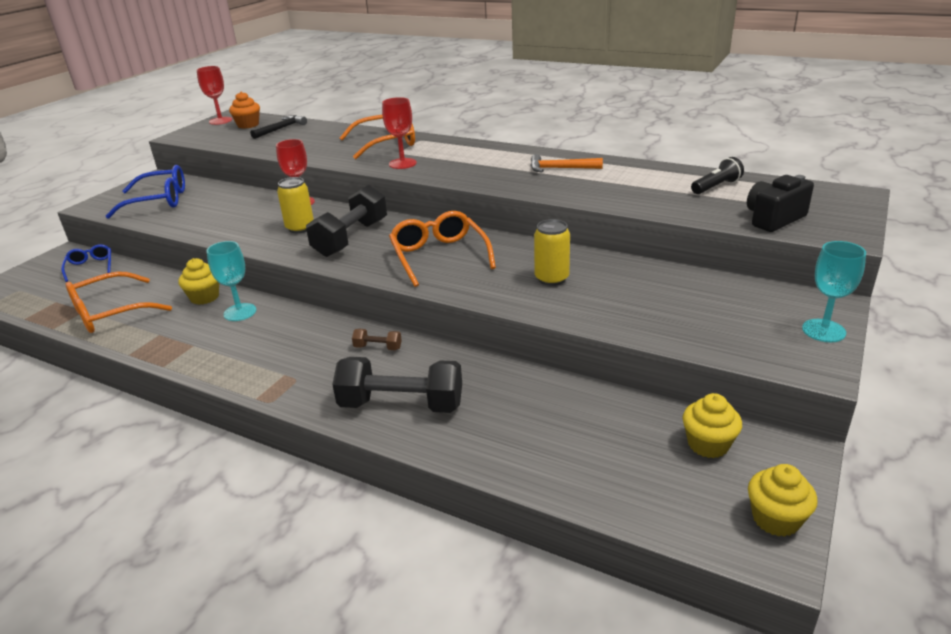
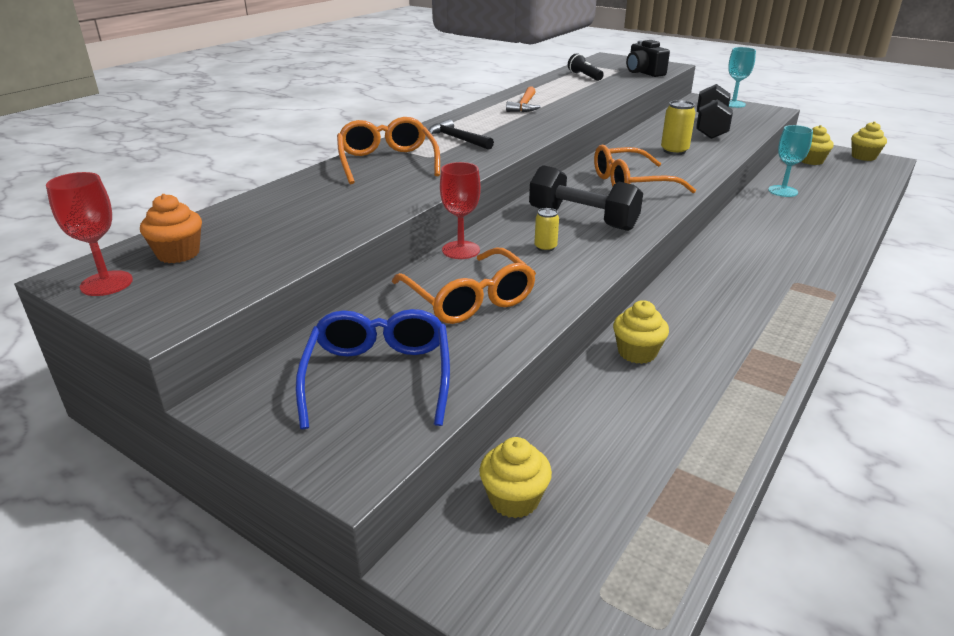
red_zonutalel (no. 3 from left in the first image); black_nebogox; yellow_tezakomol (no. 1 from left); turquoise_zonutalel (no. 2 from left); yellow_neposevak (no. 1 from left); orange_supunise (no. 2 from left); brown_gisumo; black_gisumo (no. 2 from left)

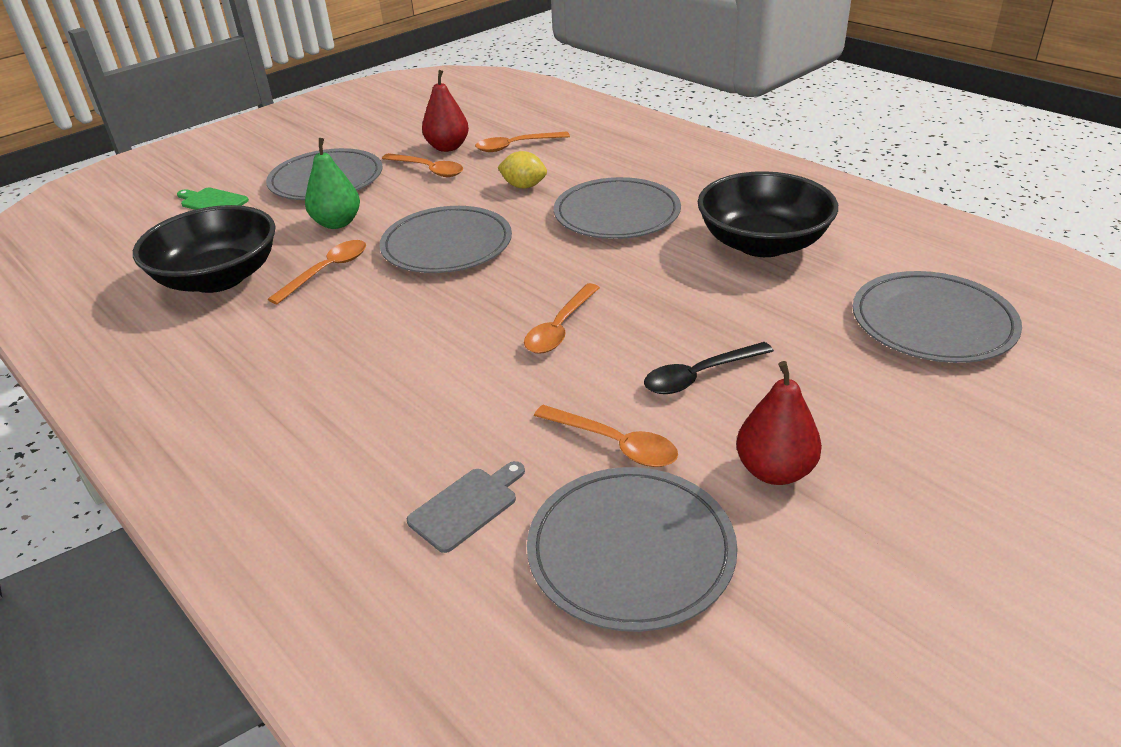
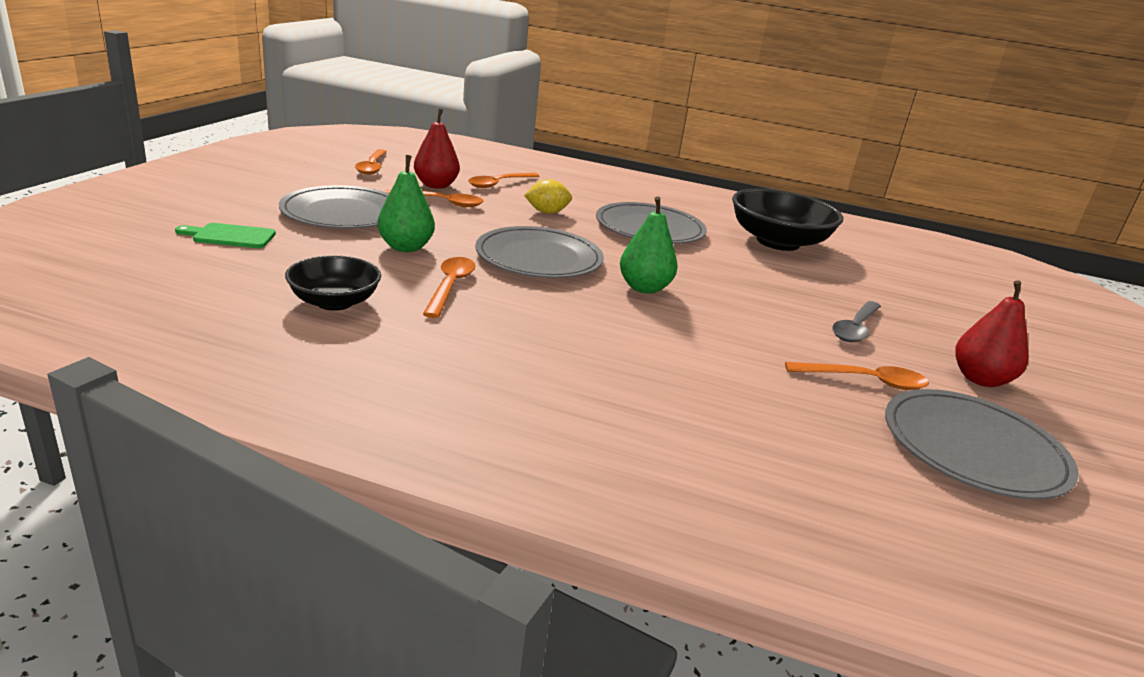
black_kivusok (no. 1 from left); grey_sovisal (no. 5 from left in the first image); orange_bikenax (no. 1 from left); grey_bikenax; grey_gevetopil; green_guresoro (no. 2 from left)

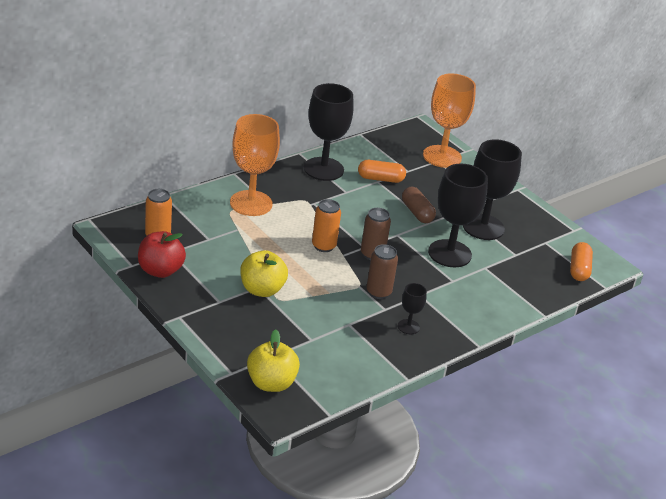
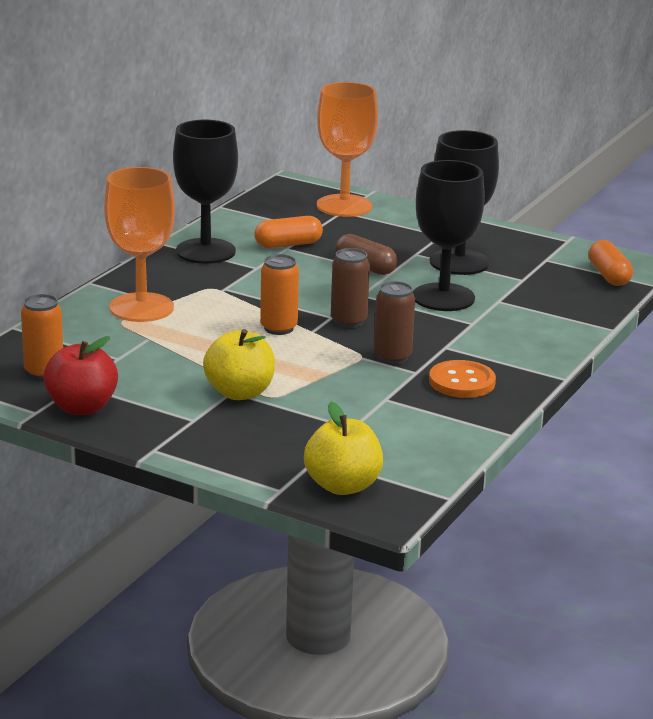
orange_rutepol

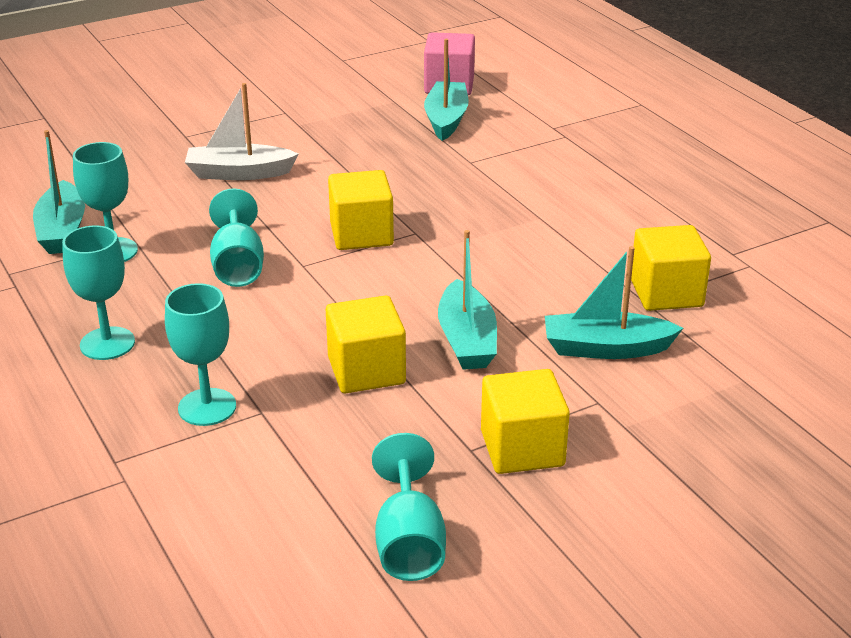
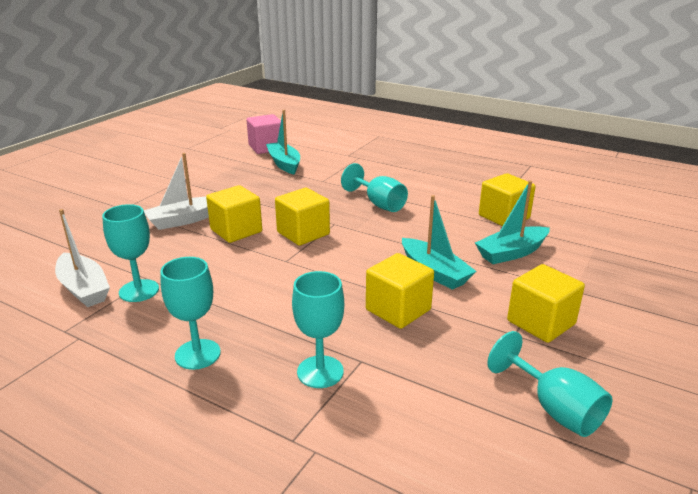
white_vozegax (no. 1 from left); turquoise_zonutalel (no. 4 from left); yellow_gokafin (no. 1 from left)

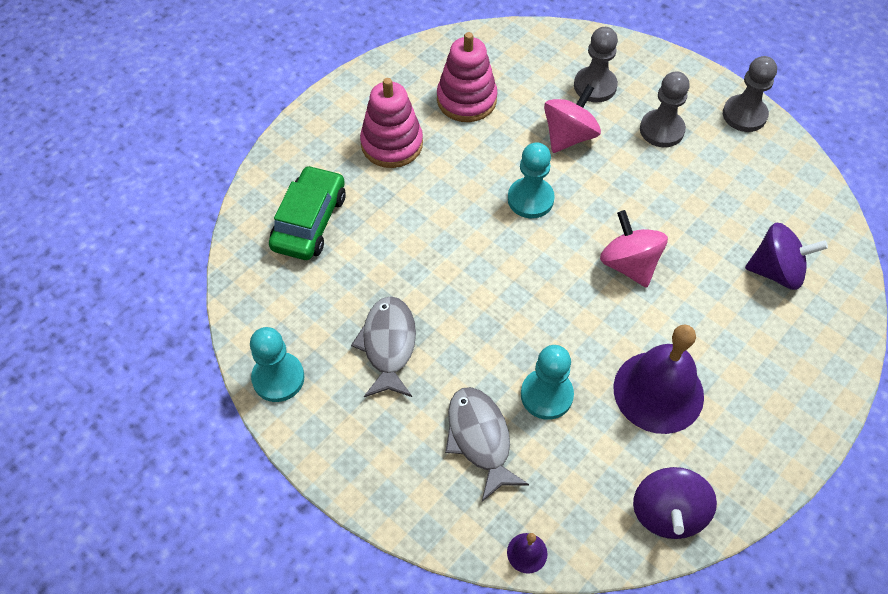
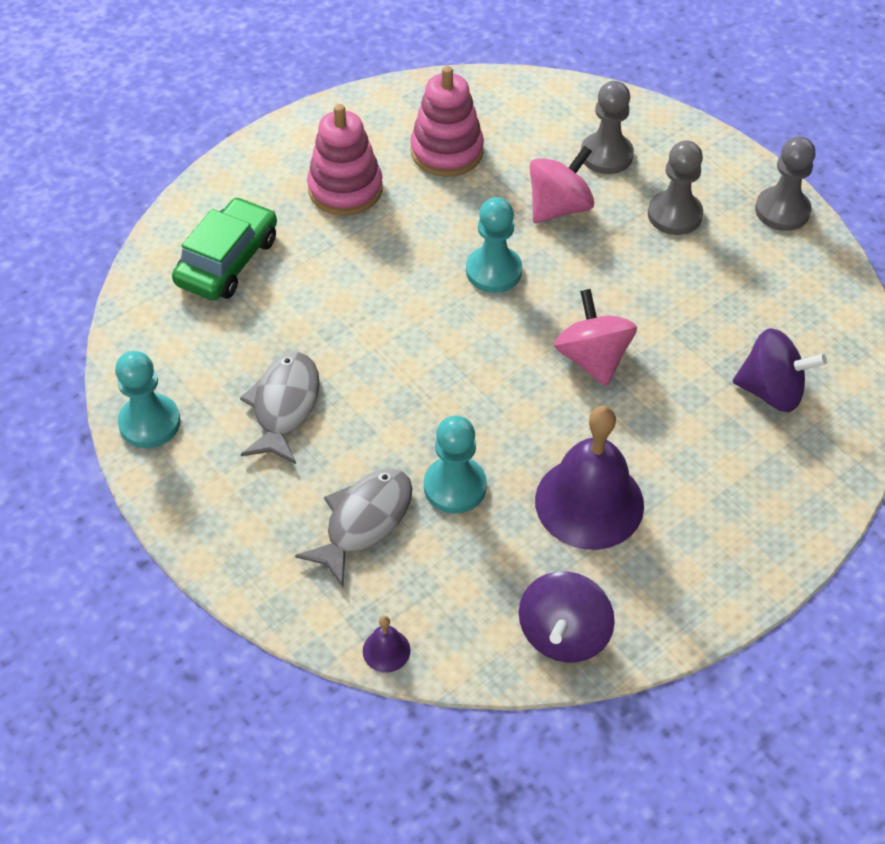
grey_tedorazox (no. 2 from left)

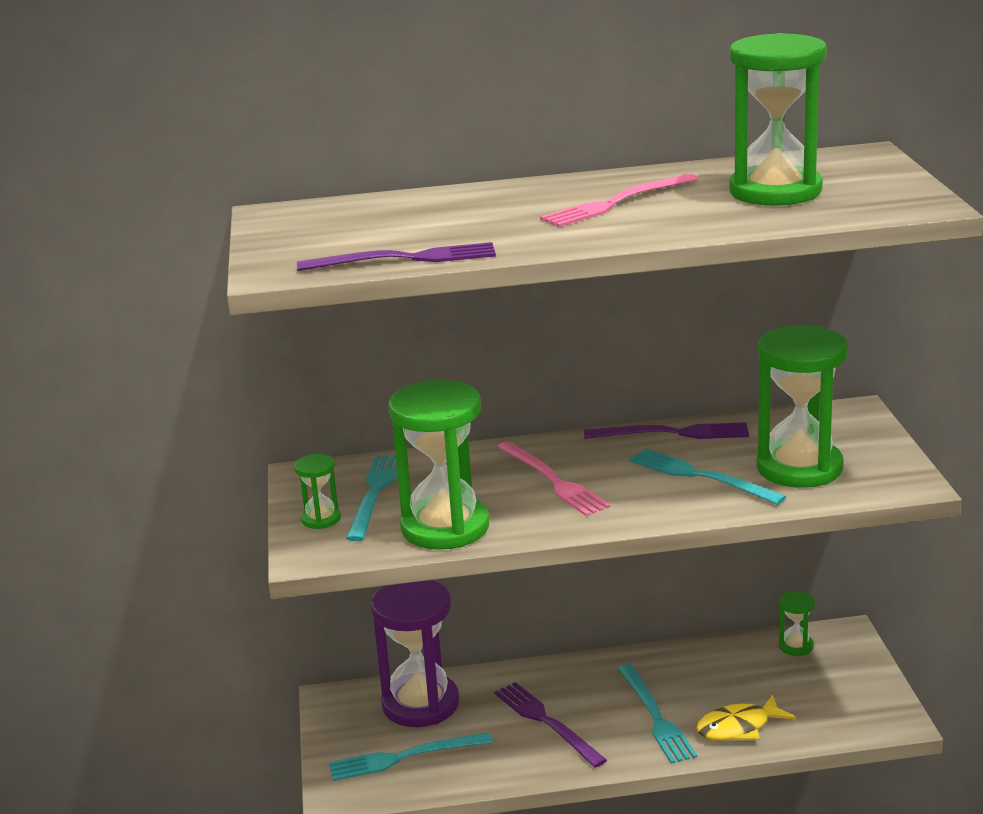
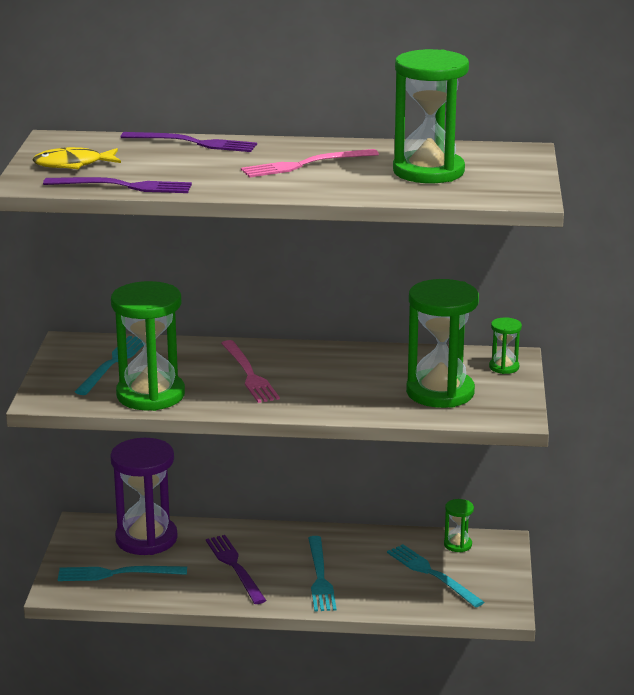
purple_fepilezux (no. 2 from left); turquoise_fepilezux (no. 4 from left); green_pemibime (no. 5 from left); yellow_tedorazox

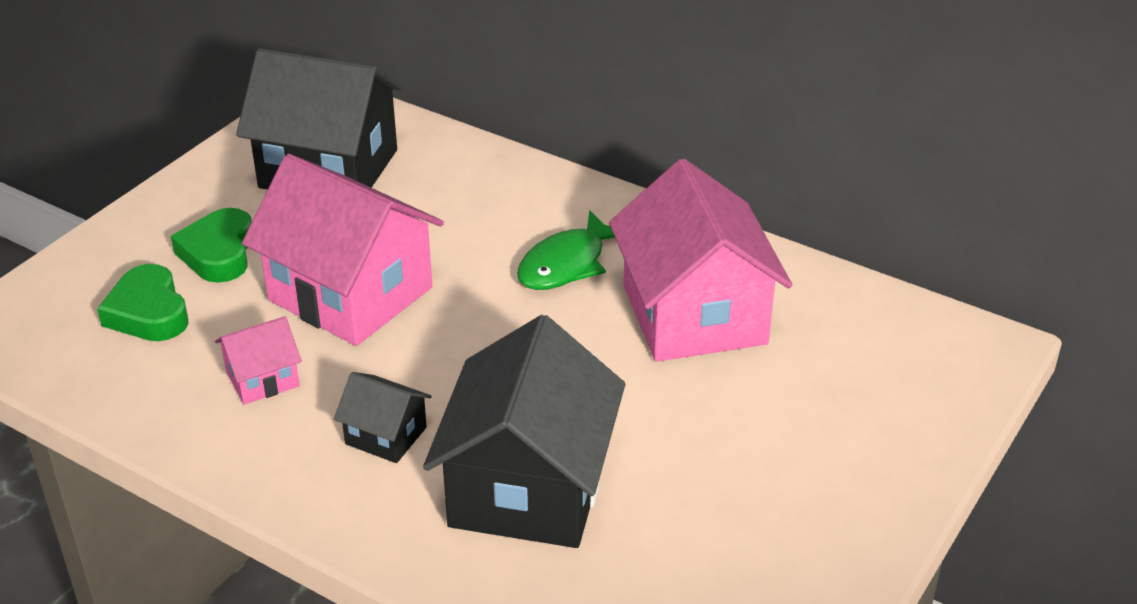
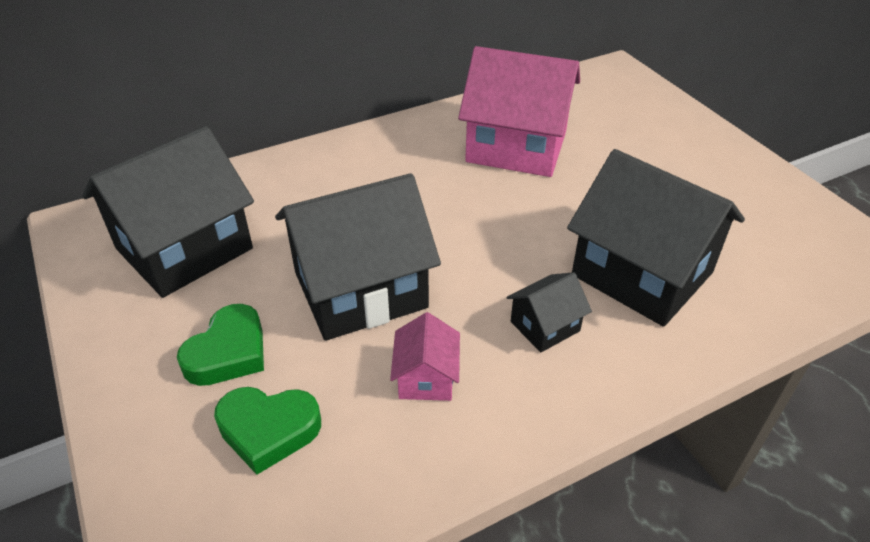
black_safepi (no. 2 from left); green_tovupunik (no. 1 from left); green_tedorazox

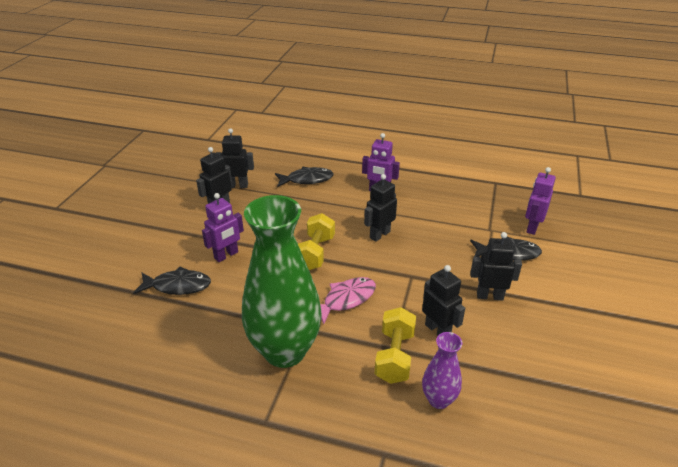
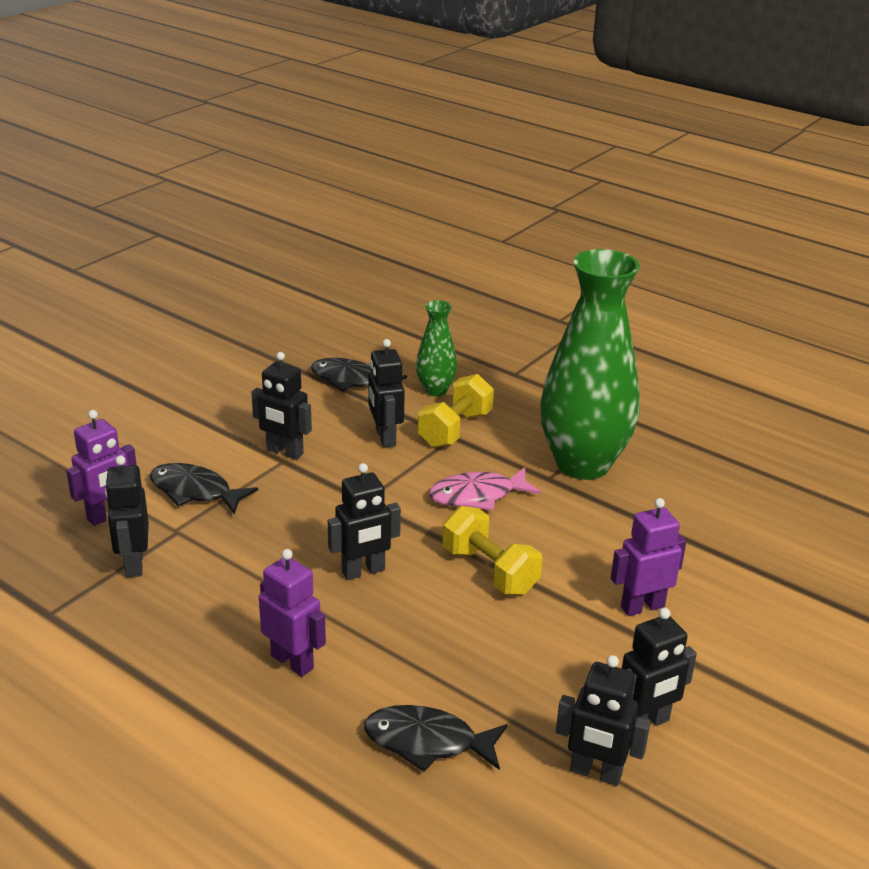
yellow_gisumo (no. 2 from left); black_tedorazox (no. 2 from left); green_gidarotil (no. 1 from left); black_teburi (no. 1 from left)

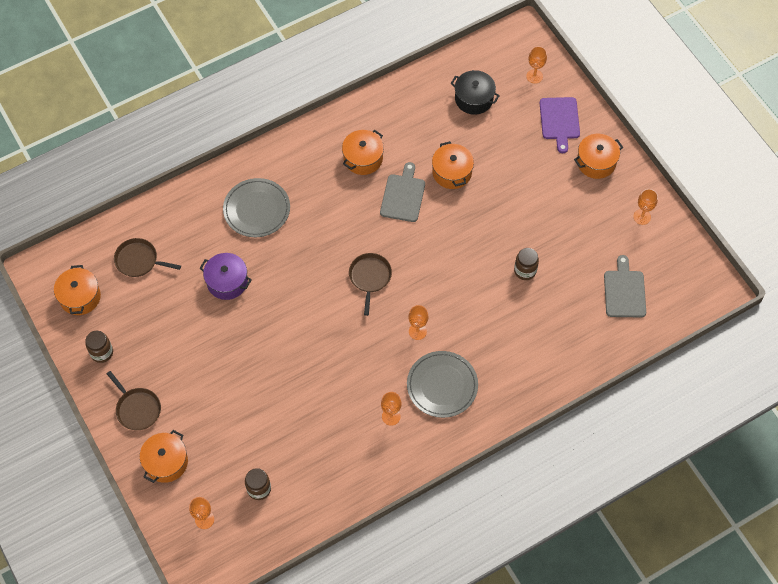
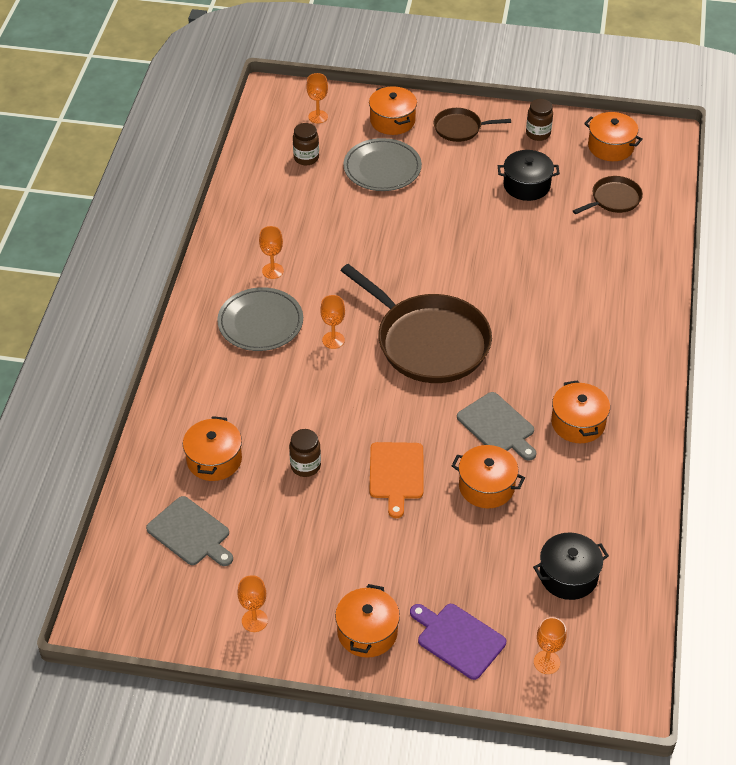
grey_sovisal (no. 2 from left); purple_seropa; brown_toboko (no. 1 from left); black_seropa (no. 1 from left); orange_seropa (no. 1 from left); orange_gevetopil

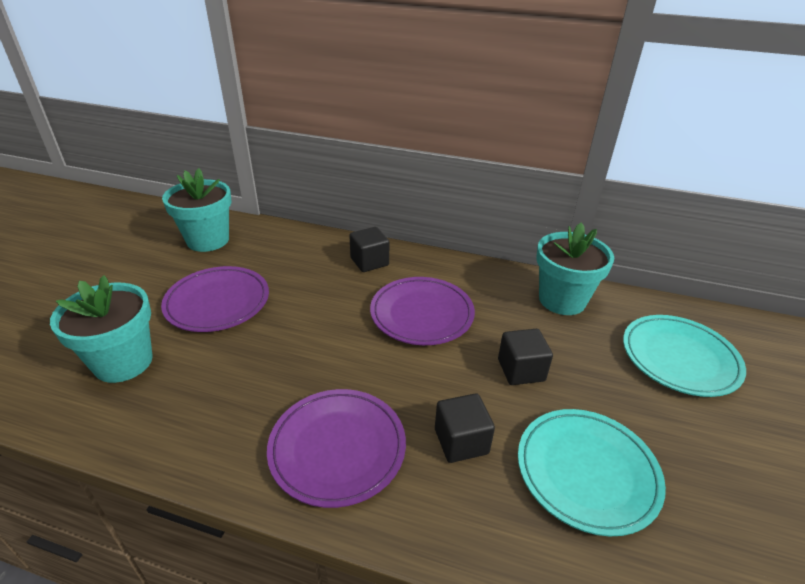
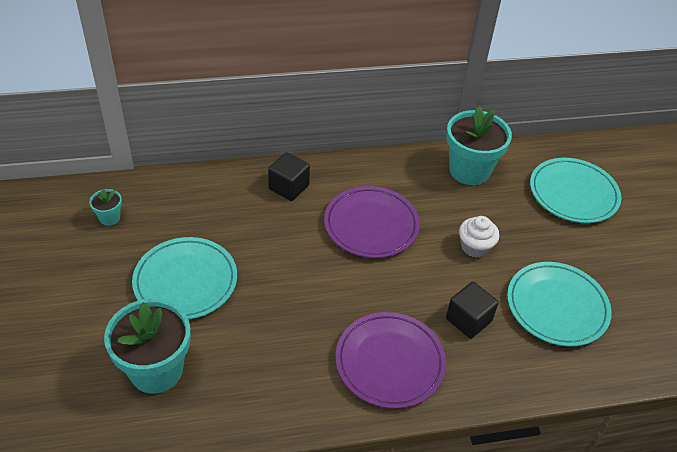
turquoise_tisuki (no. 1 from left); turquoise_sovisal (no. 1 from left); white_neposevak

